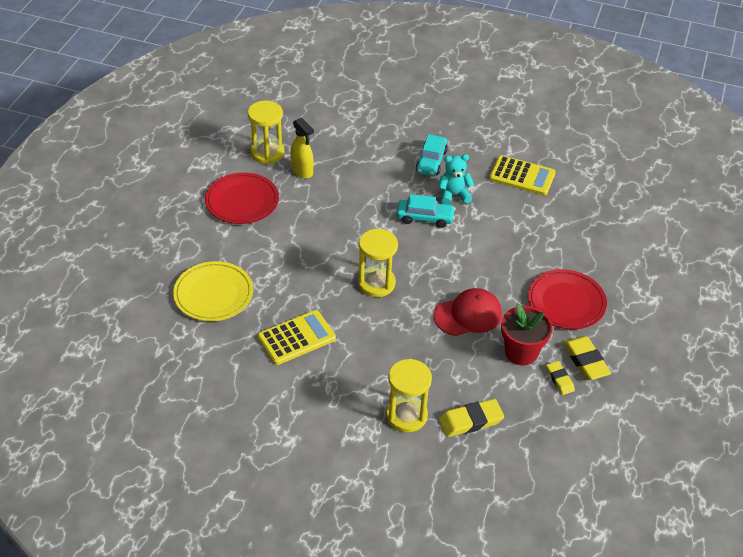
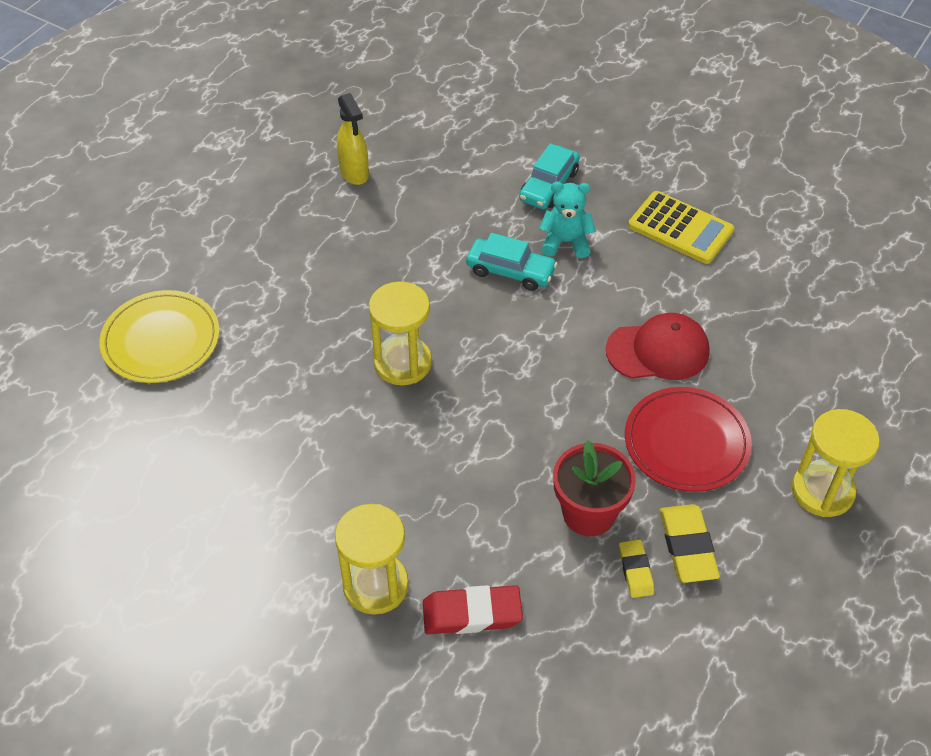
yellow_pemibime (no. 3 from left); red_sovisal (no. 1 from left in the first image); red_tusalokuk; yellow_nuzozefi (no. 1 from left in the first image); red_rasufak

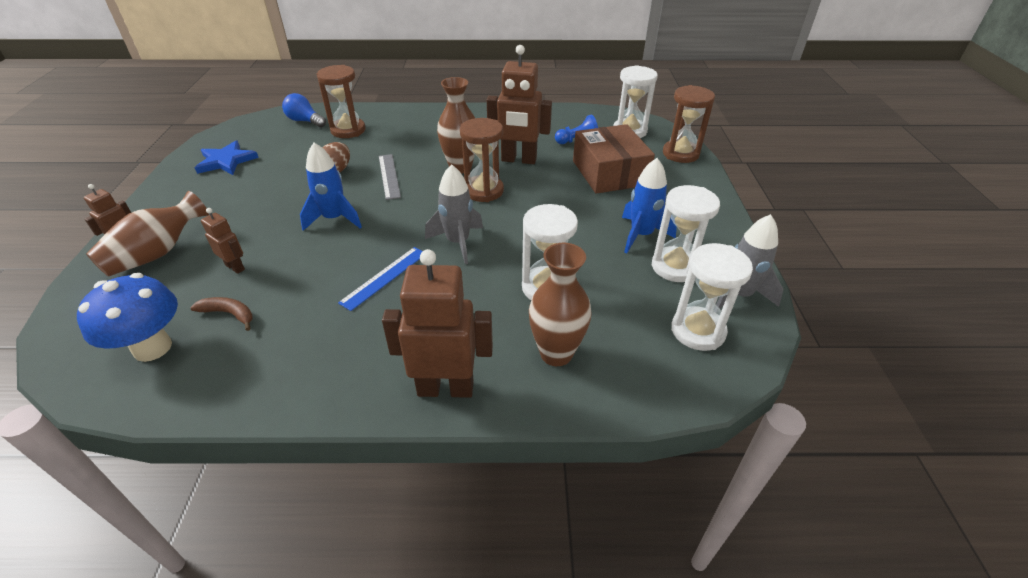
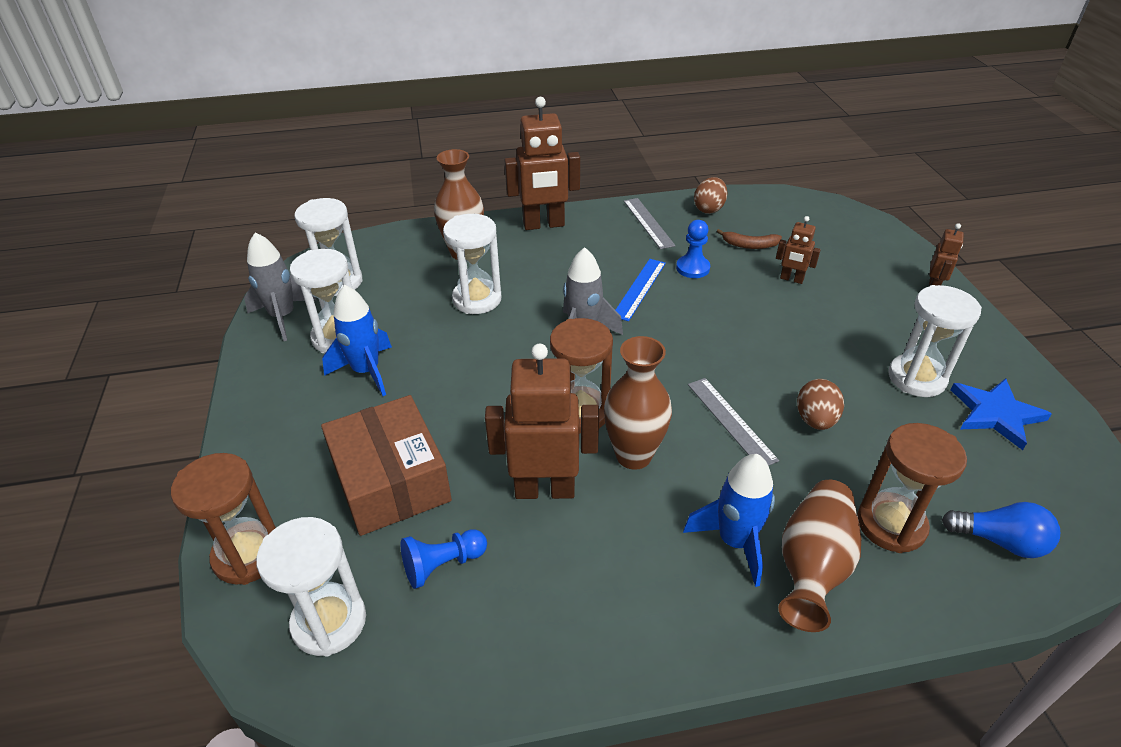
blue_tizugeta (no. 2 from left); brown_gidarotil (no. 3 from left); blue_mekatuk; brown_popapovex (no. 1 from left); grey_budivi (no. 1 from left); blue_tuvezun (no. 2 from left); white_pemibime (no. 5 from left)

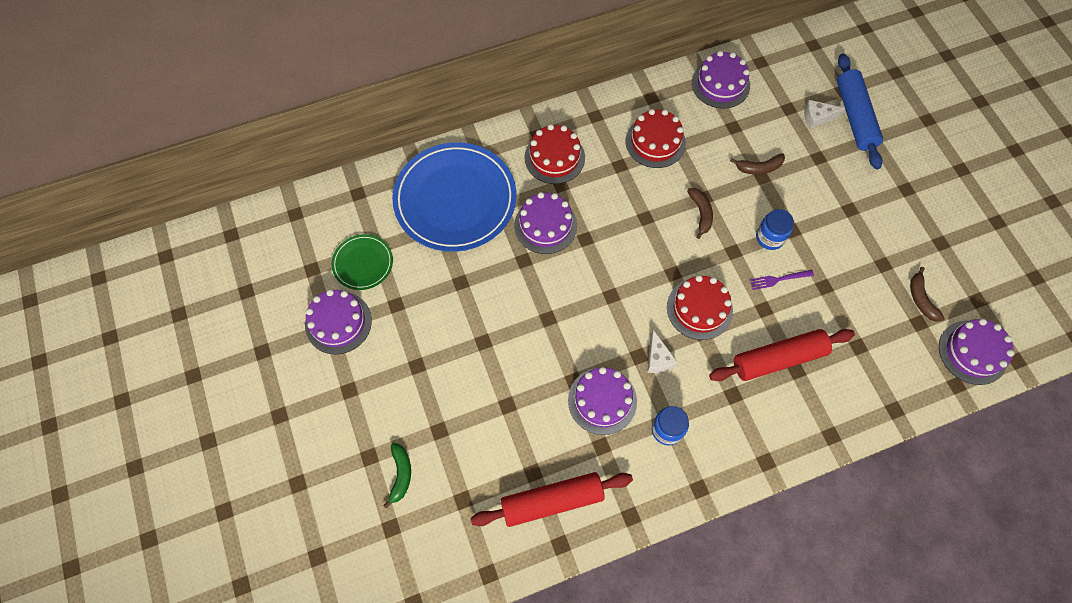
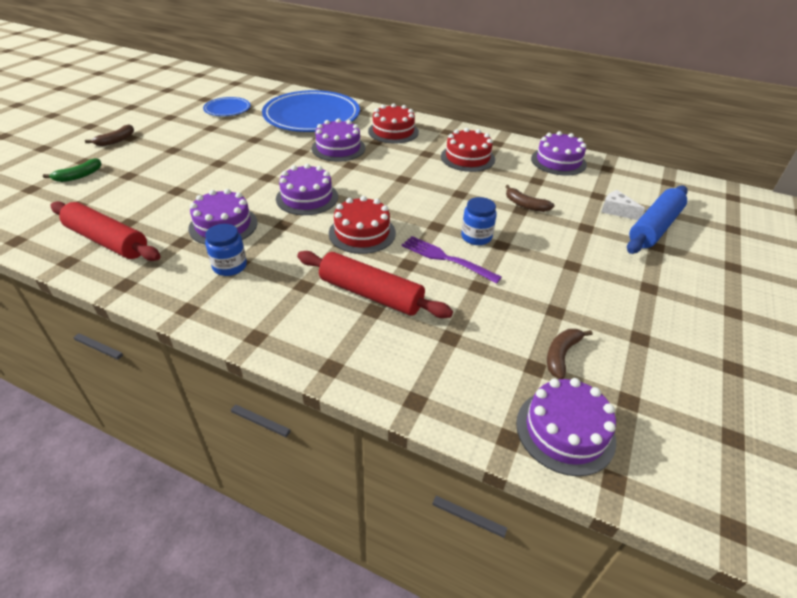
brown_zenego (no. 1 from left); blue_sovisal (no. 1 from left); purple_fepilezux; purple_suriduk (no. 2 from left); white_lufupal (no. 1 from left in the first image)

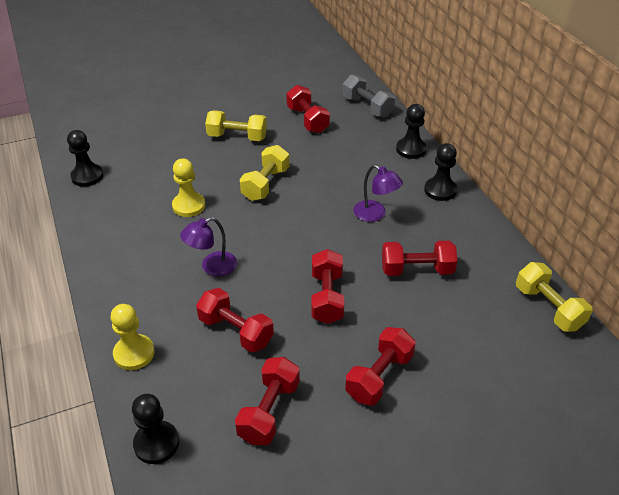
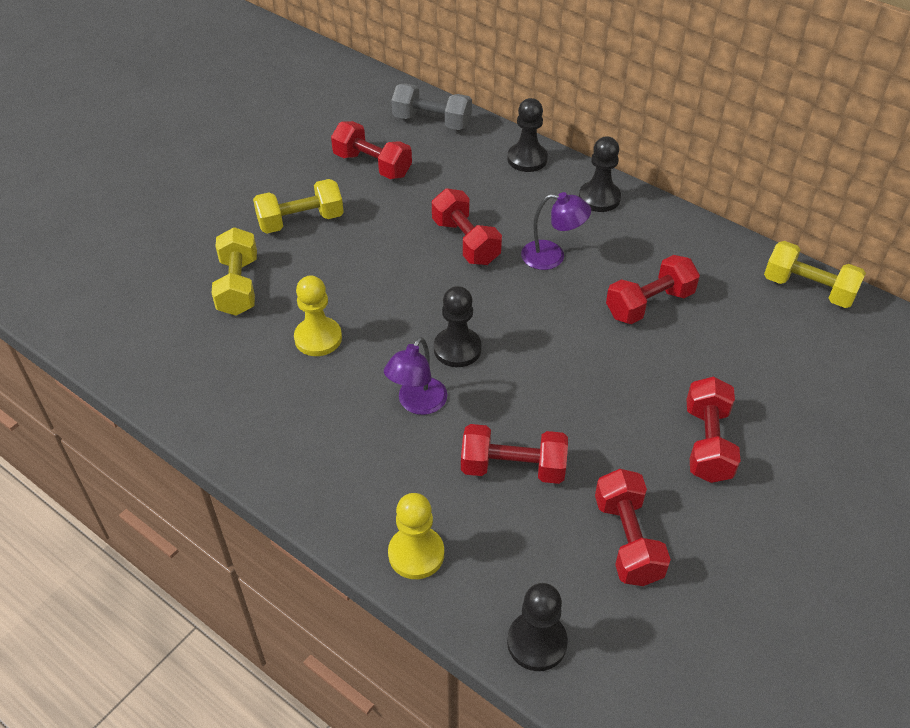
black_tuvezun (no. 1 from left); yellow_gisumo (no. 1 from left); red_gisumo (no. 2 from left)

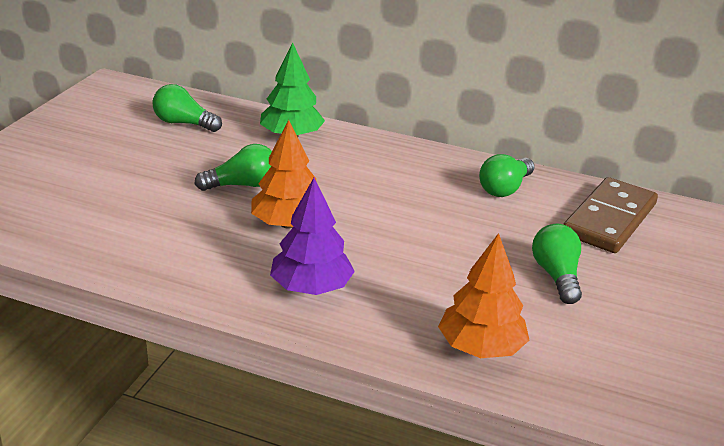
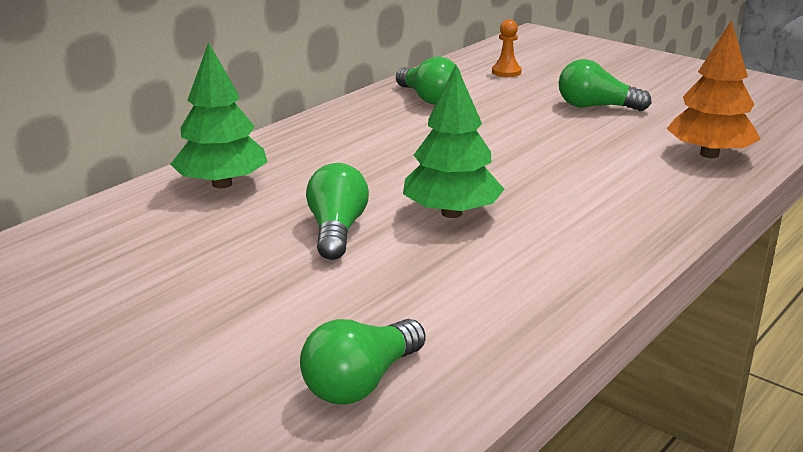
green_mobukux (no. 2 from left); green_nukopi (no. 2 from left); orange_tuvezun; purple_nukopi

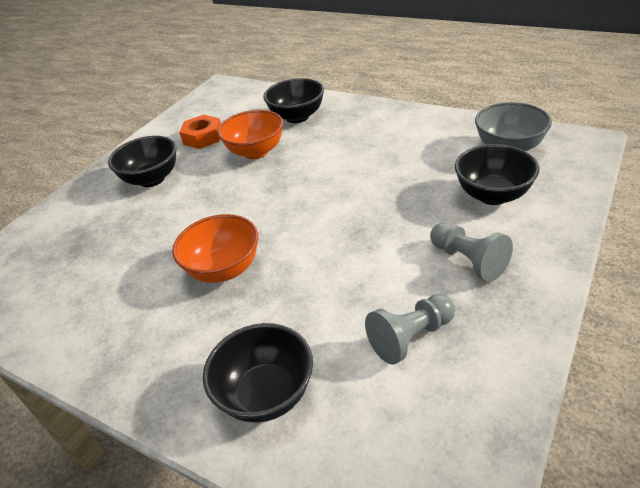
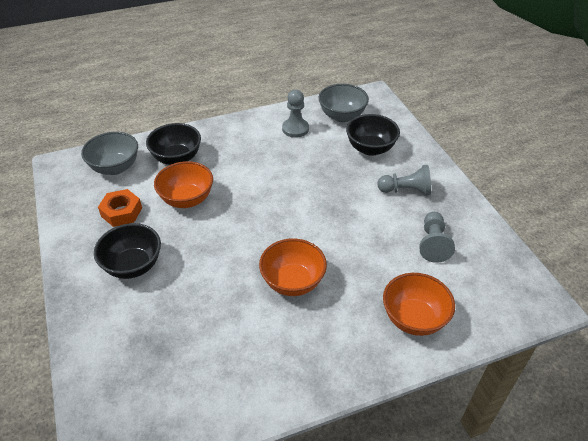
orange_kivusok (no. 3 from left); grey_tuvezun (no. 1 from left); grey_kivusok (no. 1 from left)

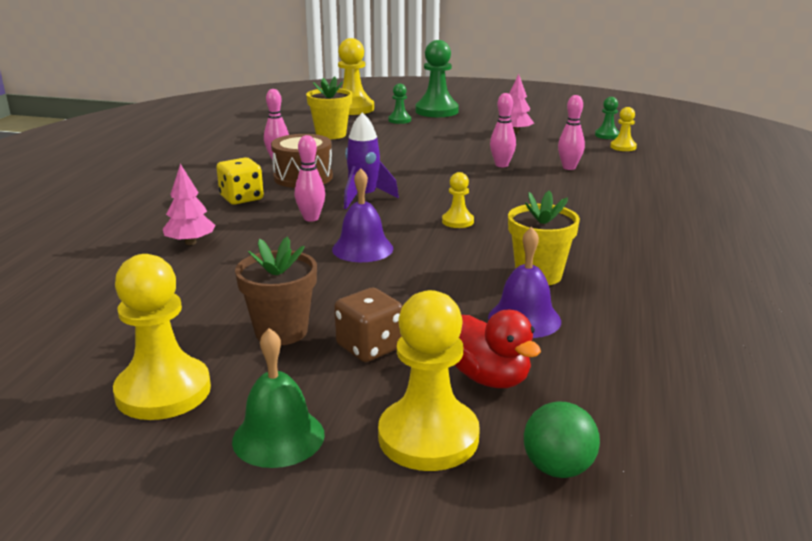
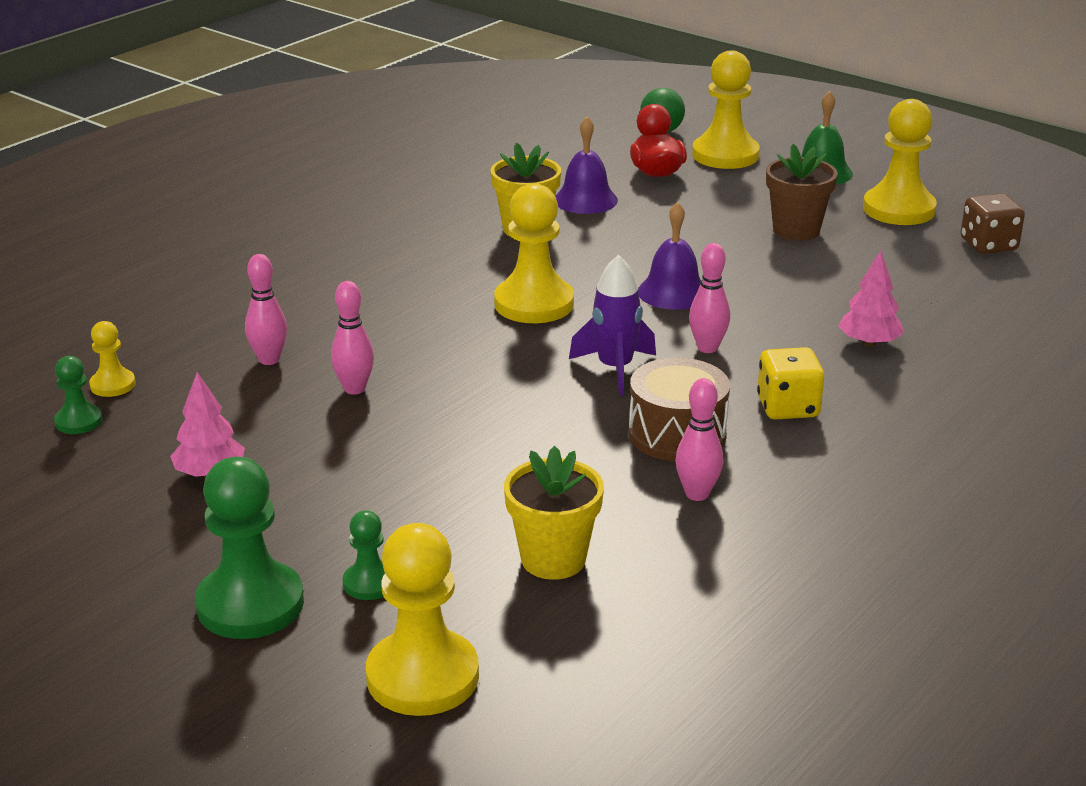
yellow_tuvezun (no. 3 from left); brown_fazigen

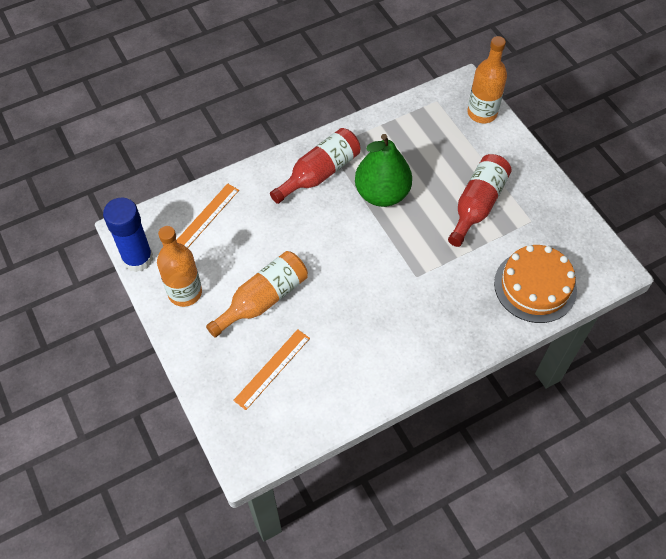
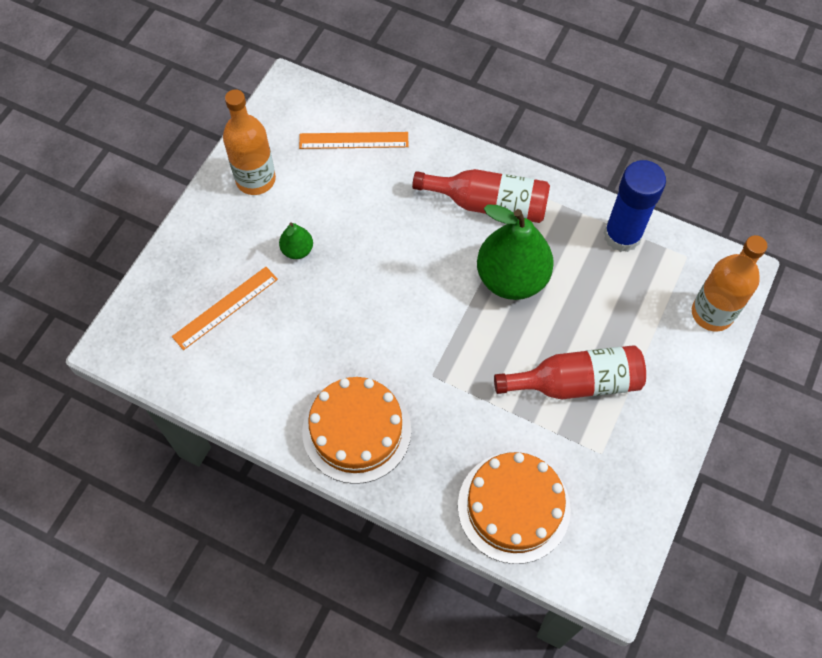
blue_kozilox; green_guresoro (no. 1 from left); orange_budivi (no. 1 from left); orange_suriduk (no. 1 from left)

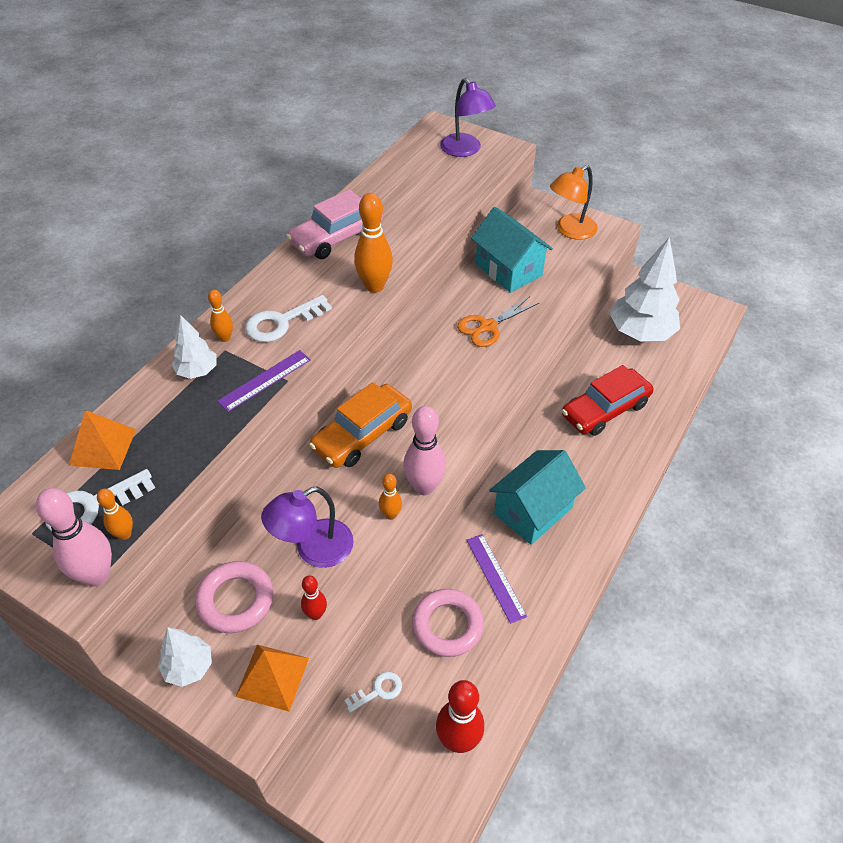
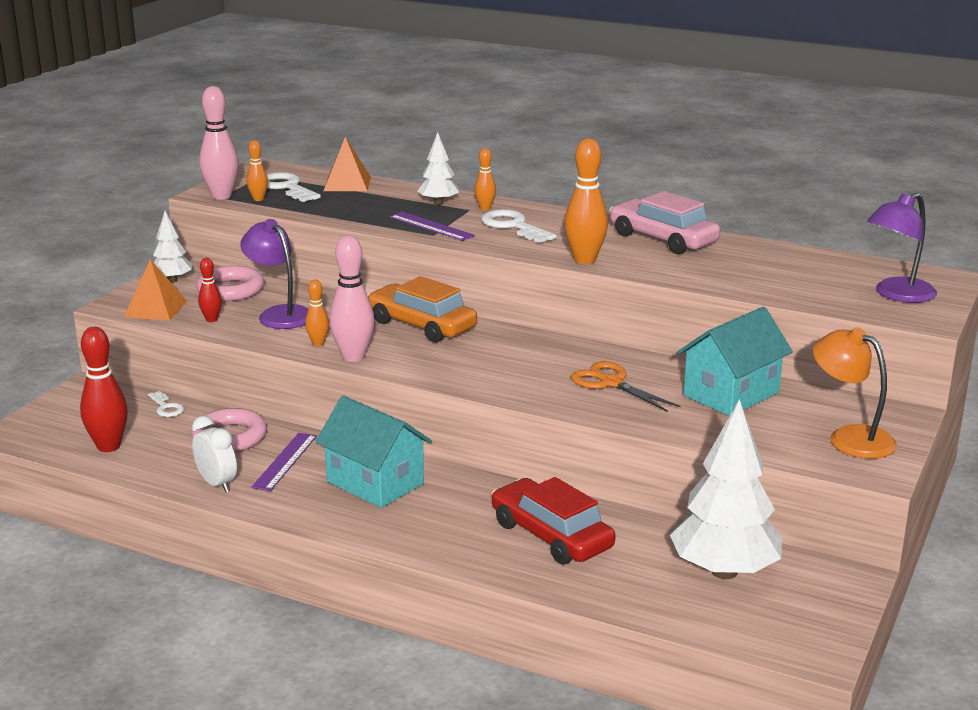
purple_budivi (no. 1 from left); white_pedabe

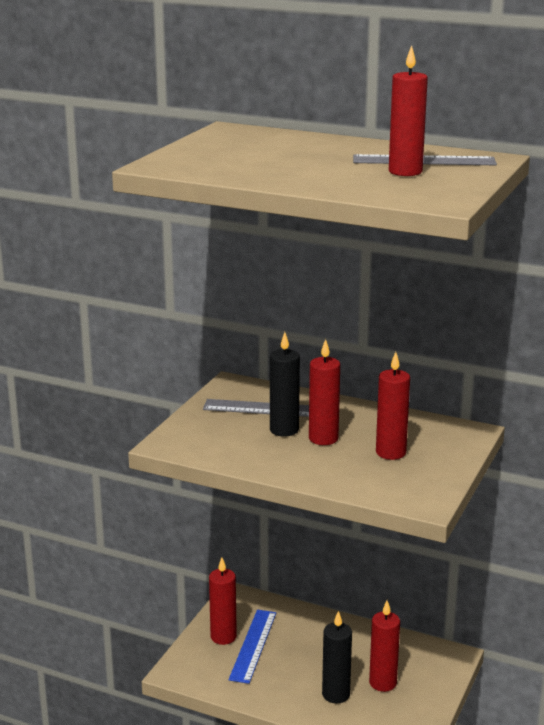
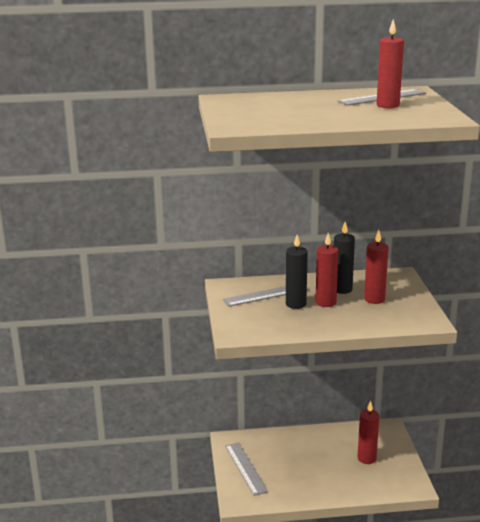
grey_budivi (no. 1 from left); blue_budivi; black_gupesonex (no. 2 from left)

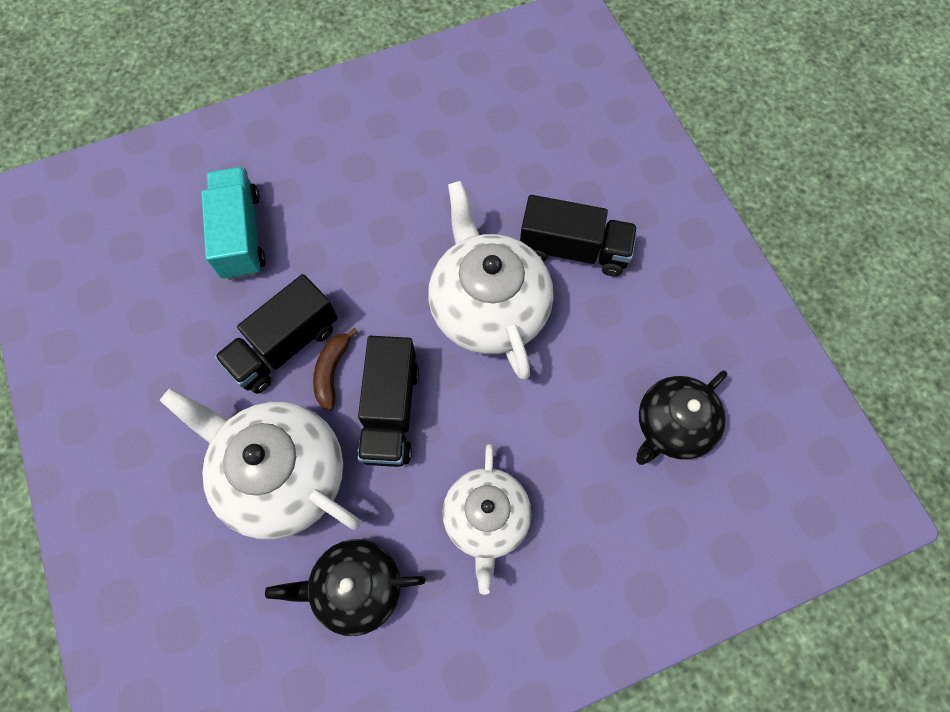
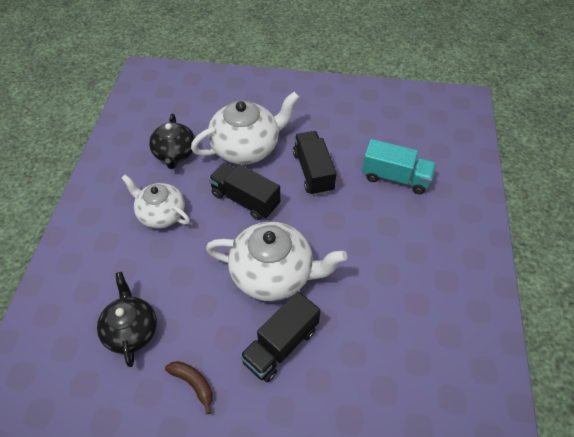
brown_zenego; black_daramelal (no. 2 from left)

